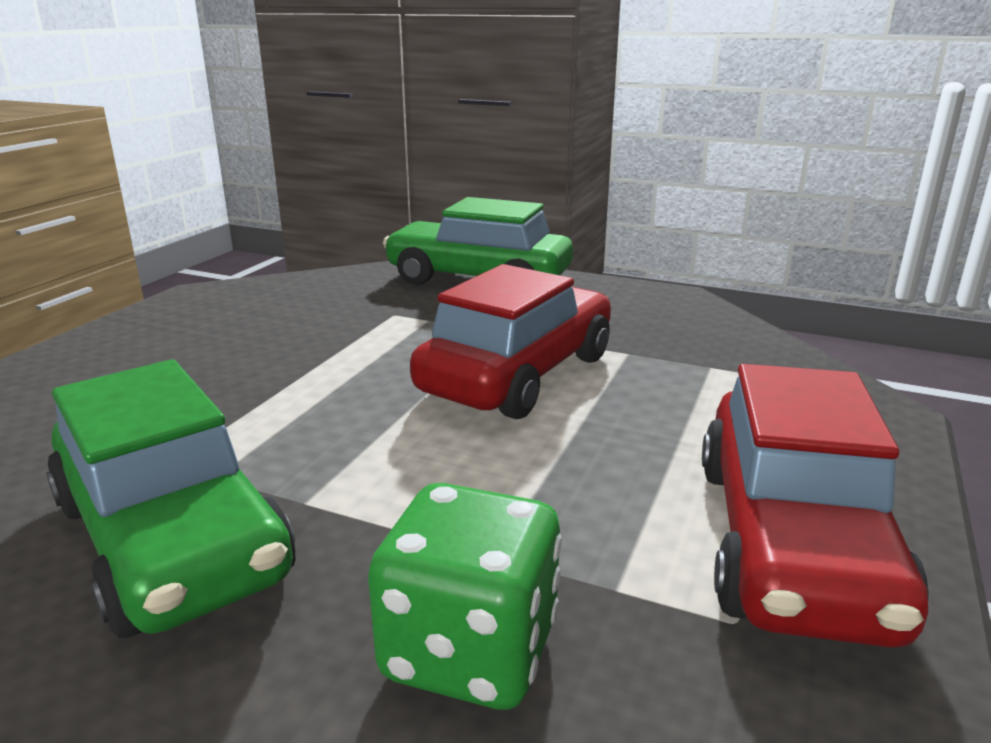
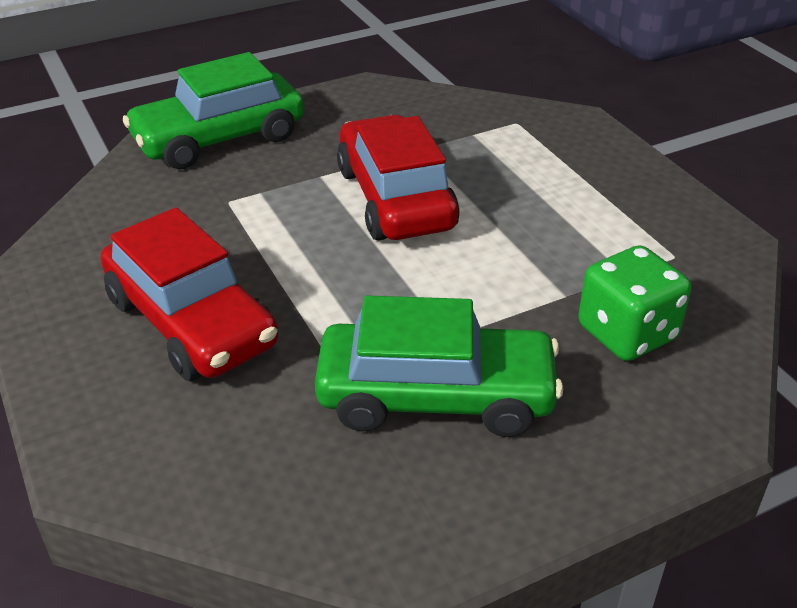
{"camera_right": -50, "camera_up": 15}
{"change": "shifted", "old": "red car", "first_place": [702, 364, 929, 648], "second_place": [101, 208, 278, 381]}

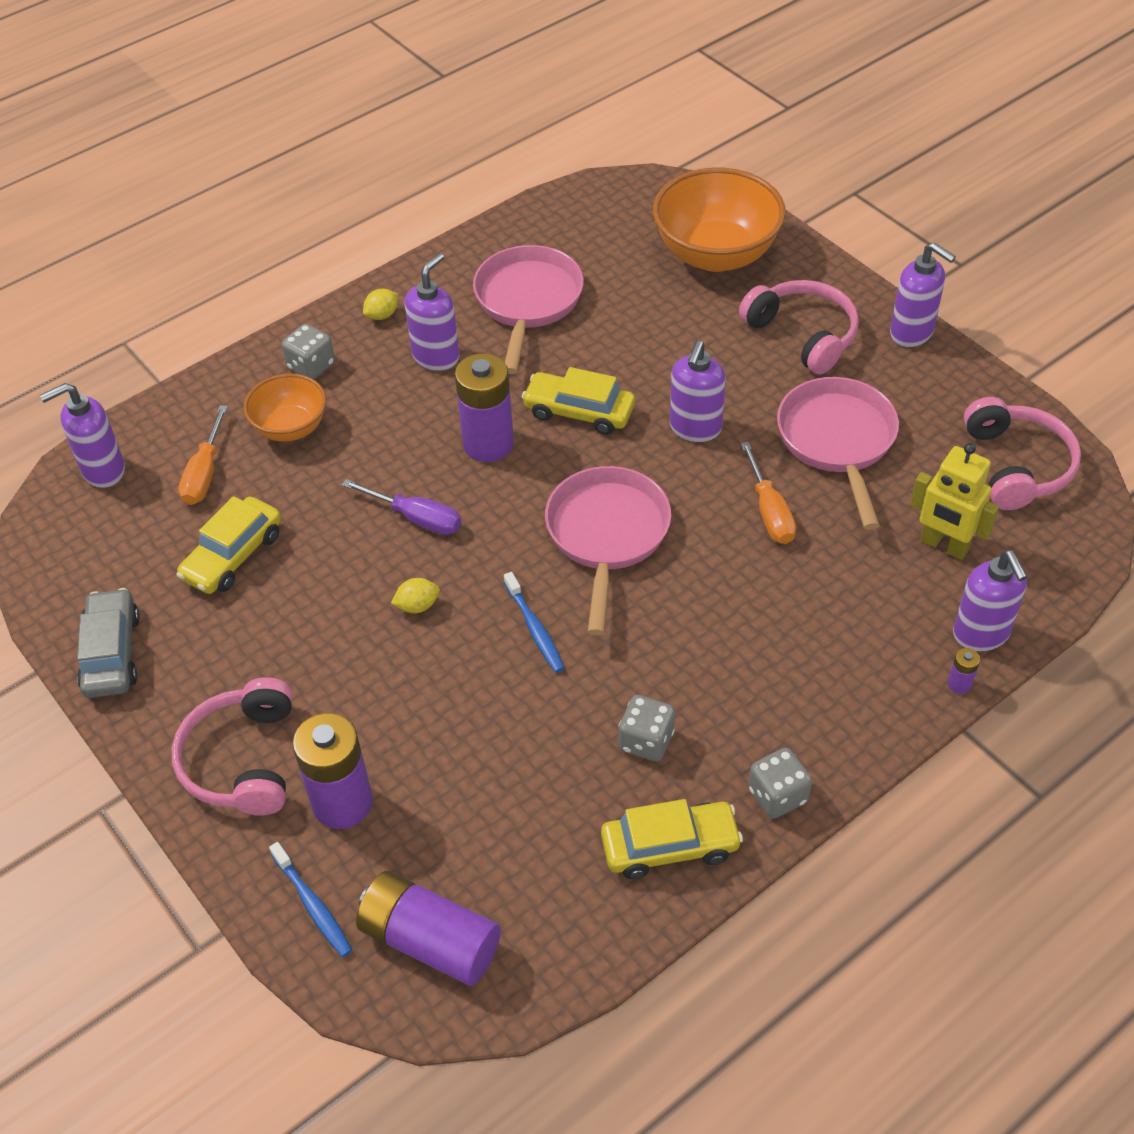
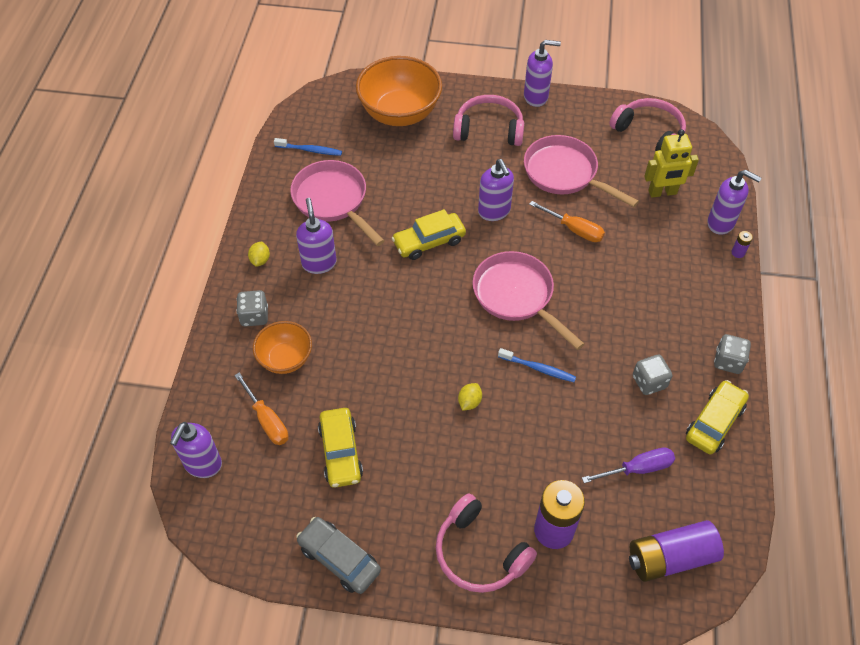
{"camera_right": -45, "camera_up": 5}
{"change": "shifted", "old": "blue toothbrush", "first_place": [269, 842, 352, 957], "second_place": [274, 138, 342, 156]}
{"change": "shifted", "old": "purple screwdriver", "first_place": [342, 479, 461, 535], "second_place": [582, 448, 675, 483]}
{"change": "gone", "old": "purple battery", "first_place": [455, 353, 514, 462]}

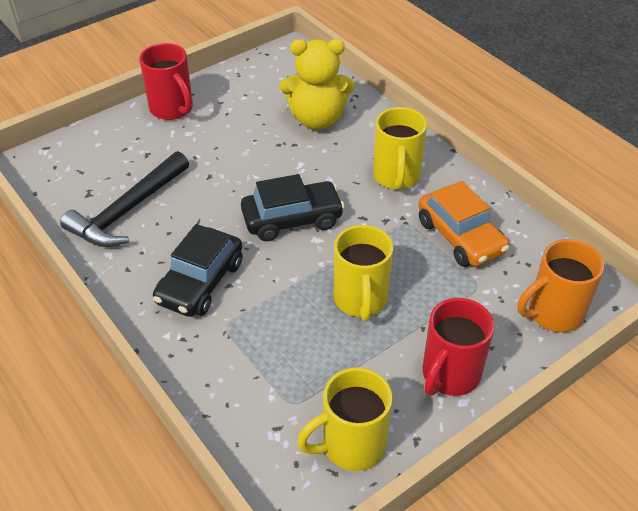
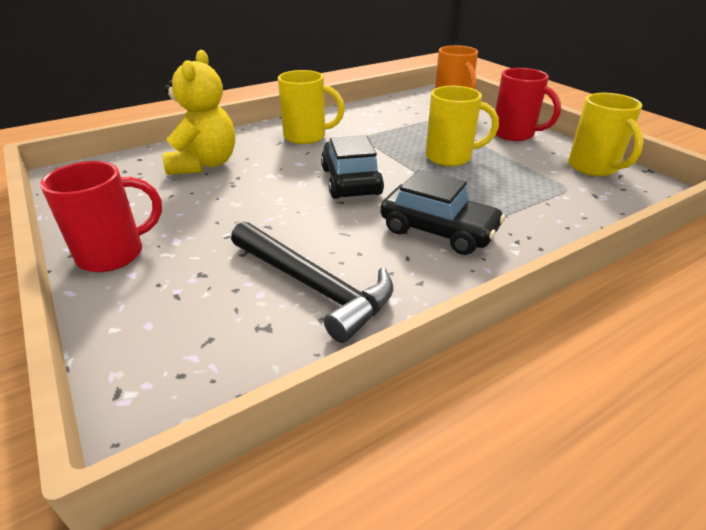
{"camera_right": -85, "camera_up": -10}
{"change": "gone", "old": "orange car", "first_place": [418, 181, 509, 267]}

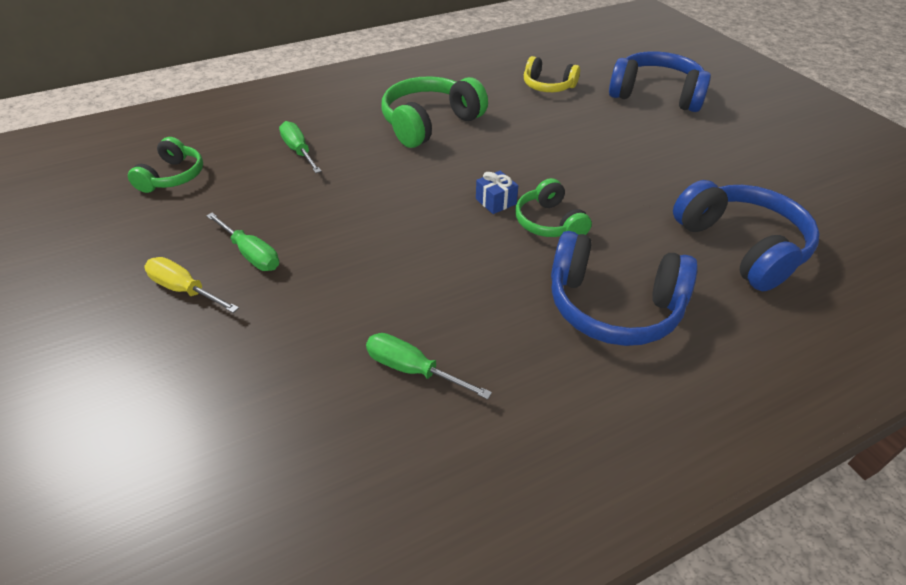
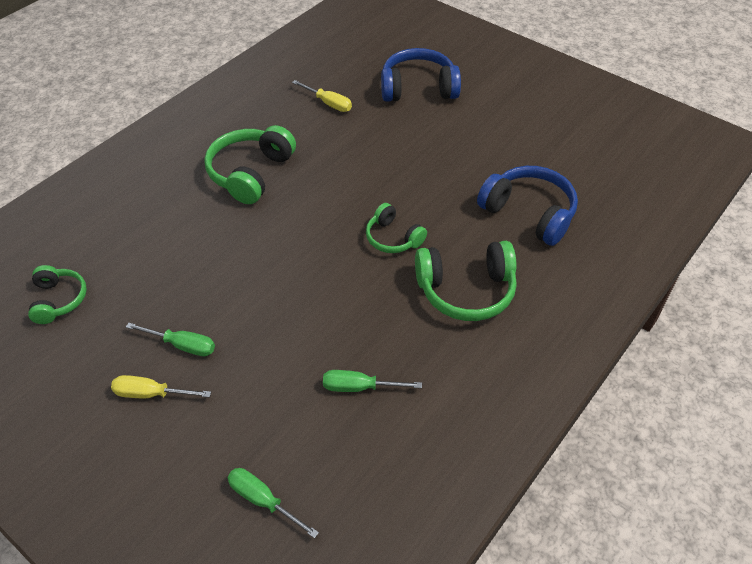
{"camera_right": -25, "camera_up": 5}
{"change": "shifted", "old": "green screwdriver", "first_place": [279, 121, 322, 173], "second_place": [227, 468, 319, 539]}
{"change": "swapped", "old": "yellow headphones", "new": "yellow screwdriver", "first_place": [524, 56, 580, 92], "second_place": [292, 80, 352, 112]}
{"change": "repainted", "old": "blue headphones", "new": "green headphones", "first_place": [551, 231, 698, 346], "second_place": [415, 241, 517, 321]}
{"change": "gone", "old": "blue gift", "first_place": [476, 171, 518, 214]}

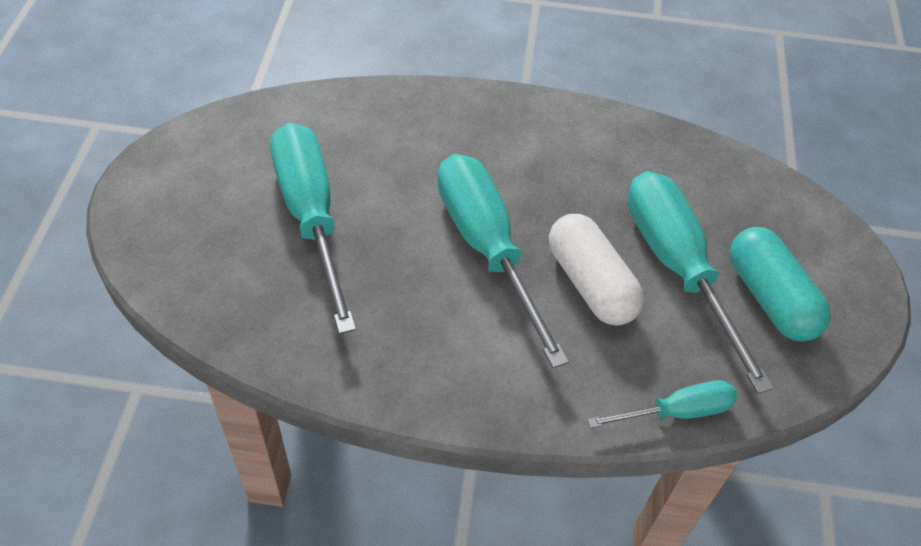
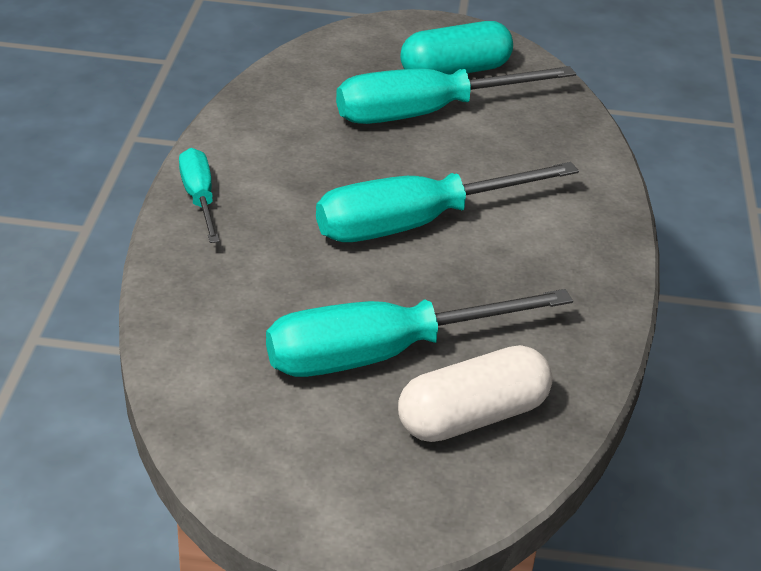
{"camera_right": -90, "camera_up": -15}
{"change": "shifted", "old": "turquoise screwdriver", "first_place": [587, 380, 737, 428], "second_place": [179, 148, 220, 243]}
{"change": "shifted", "old": "white capsule", "first_place": [549, 214, 644, 326], "second_place": [398, 345, 553, 442]}

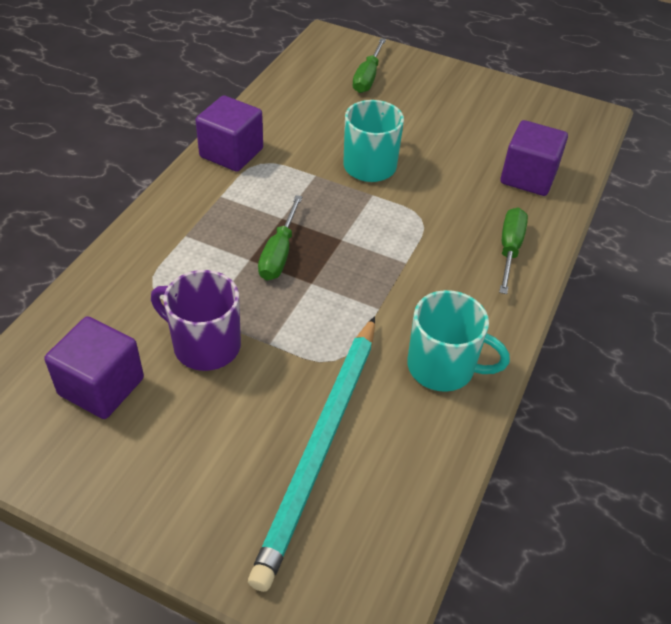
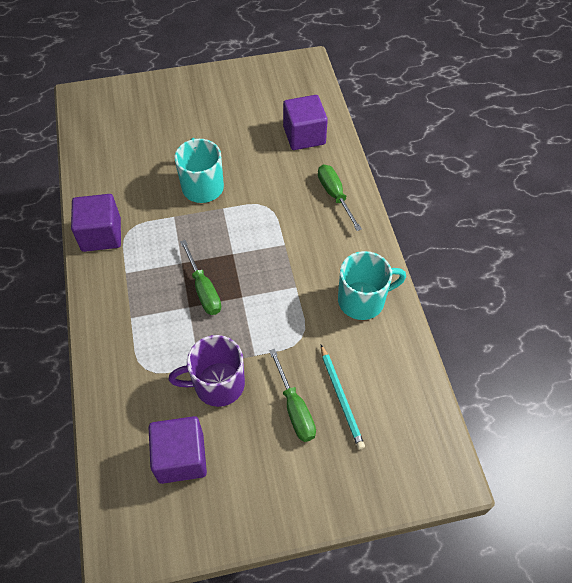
{"camera_right": -35, "camera_up": 10}
{"change": "shifted", "old": "green screwdriver", "first_place": [353, 38, 386, 93], "second_place": [269, 349, 316, 442]}
{"change": "scaled", "old": "turquoise pencil", "first_place": [248, 316, 375, 592], "second_place": [321, 345, 365, 449], "factor": 0.5}

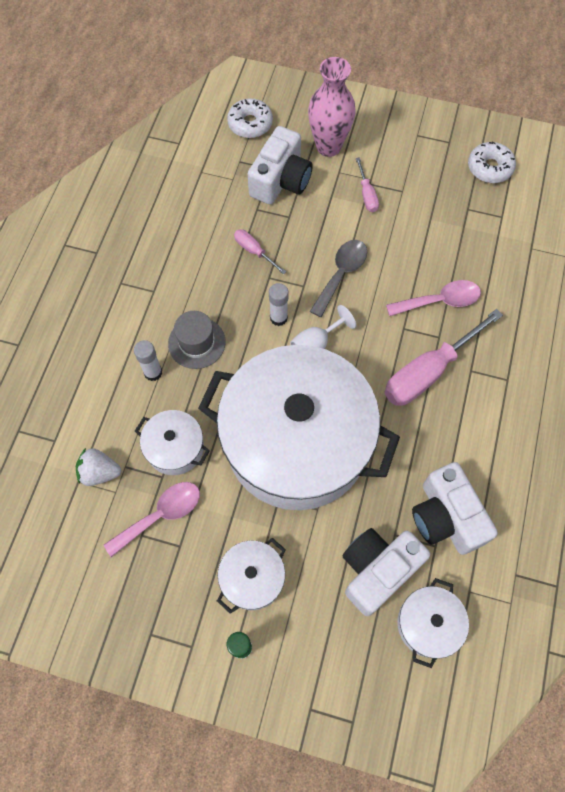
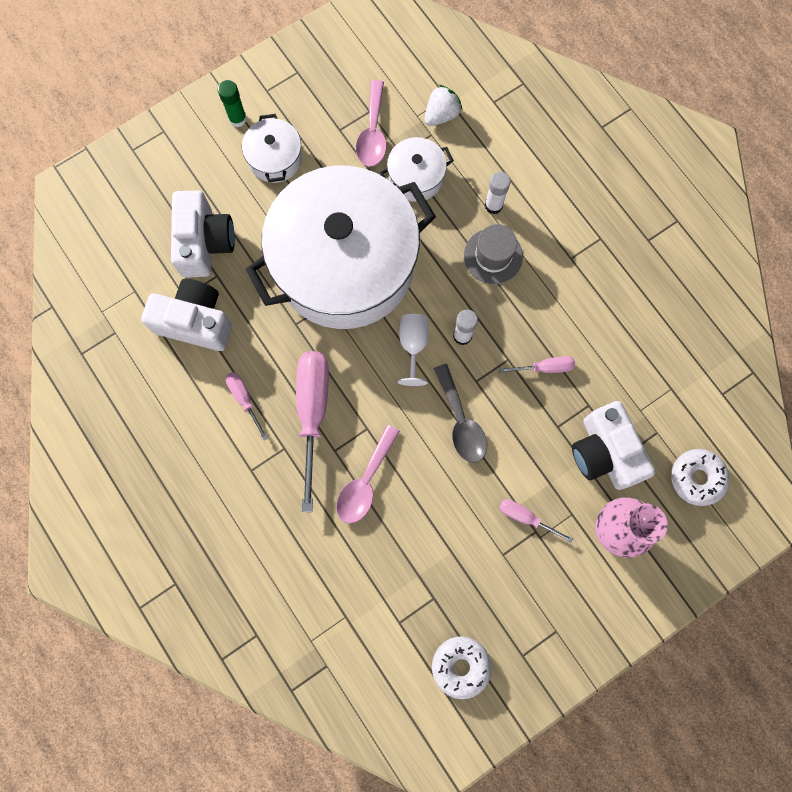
{"camera_right": 130, "camera_up": 10}
{"change": "new", "new": "pink screwdriver", "second_place": [225, 372, 268, 440]}
{"change": "gone", "old": "white pot", "first_place": [397, 578, 469, 668]}

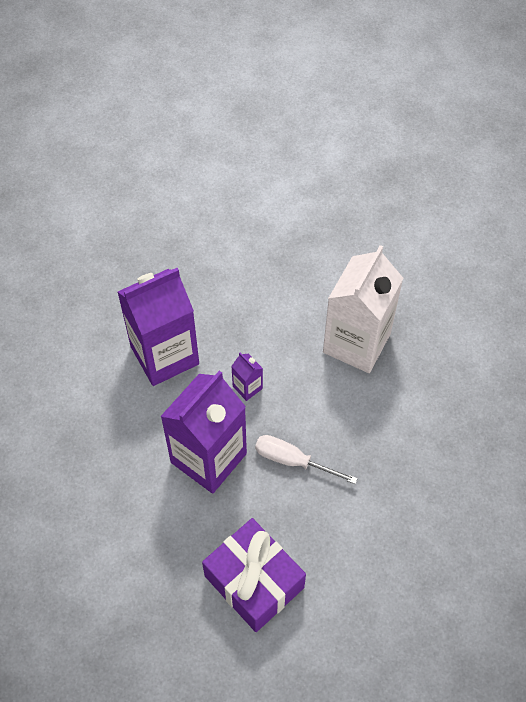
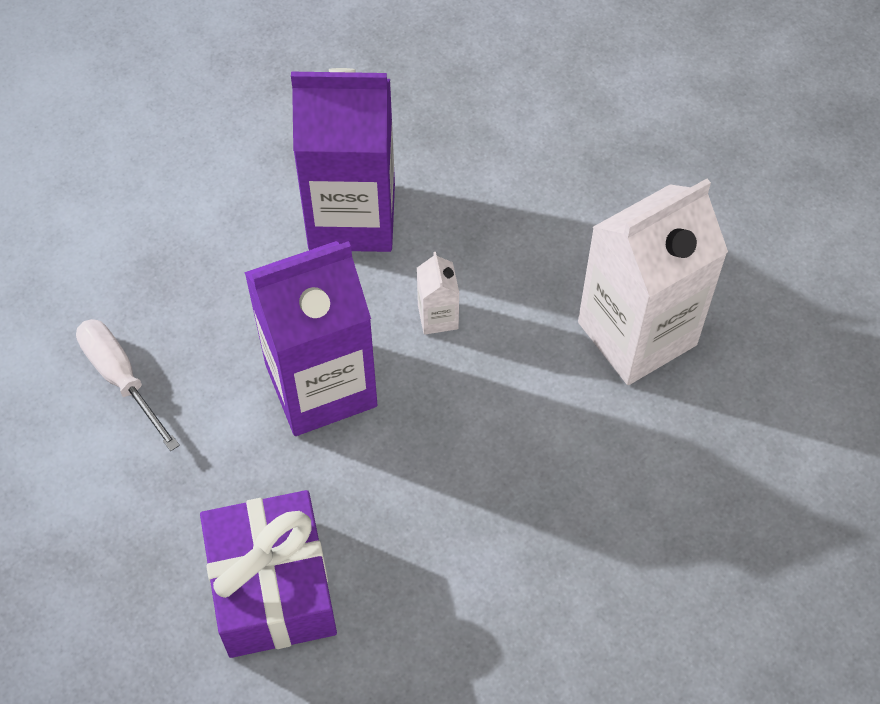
{"camera_right": 30, "camera_up": 0}
{"change": "shifted", "old": "white screwdriver", "first_place": [255, 435, 358, 484], "second_place": [76, 319, 180, 451]}
{"change": "repainted", "old": "purple carton", "new": "white carton", "first_place": [231, 353, 263, 401], "second_place": [417, 252, 459, 335]}

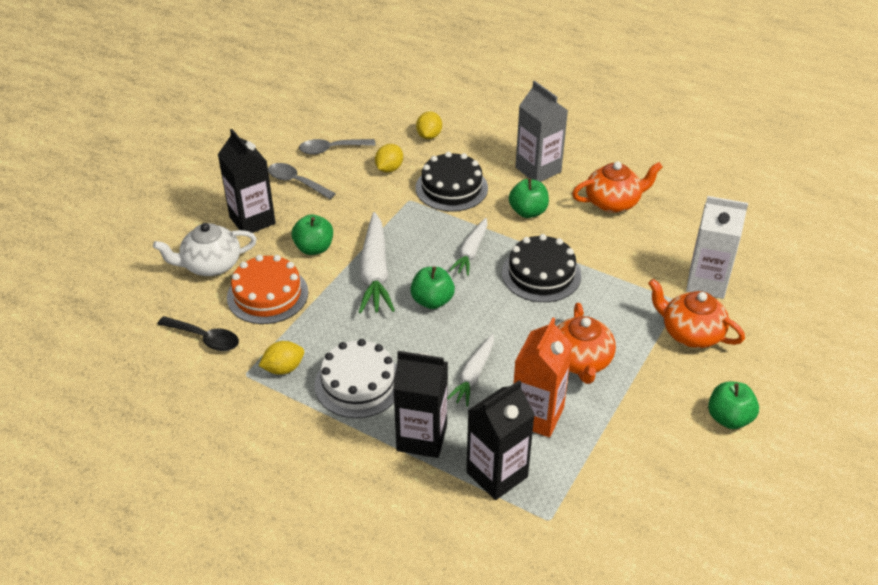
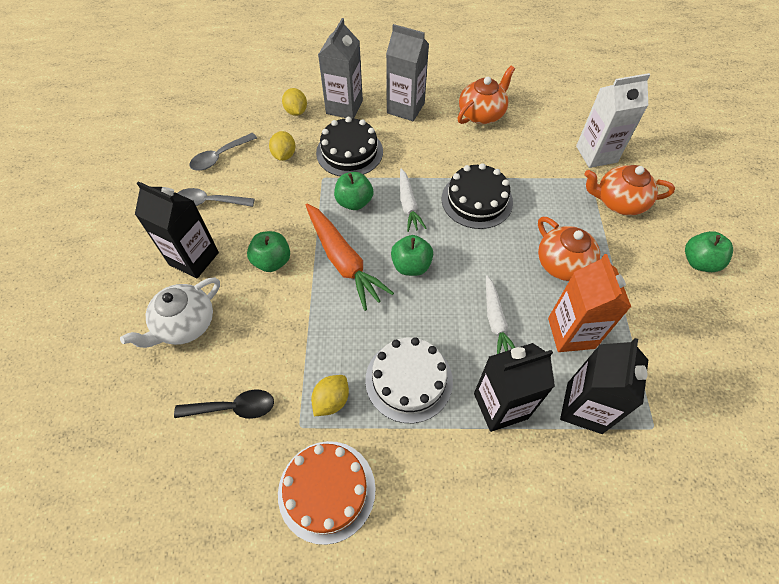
{"camera_right": -30, "camera_up": 15}
{"change": "shifted", "old": "orange cake", "first_place": [227, 255, 308, 324], "second_place": [278, 441, 376, 545]}
{"change": "repainted", "old": "white carrot", "new": "orange carrot", "first_place": [359, 212, 395, 314], "second_place": [306, 203, 394, 311]}
{"change": "new", "new": "grey carton", "second_place": [318, 18, 363, 118]}
{"change": "shifted", "old": "green apple", "first_place": [509, 178, 549, 218], "second_place": [334, 172, 373, 210]}

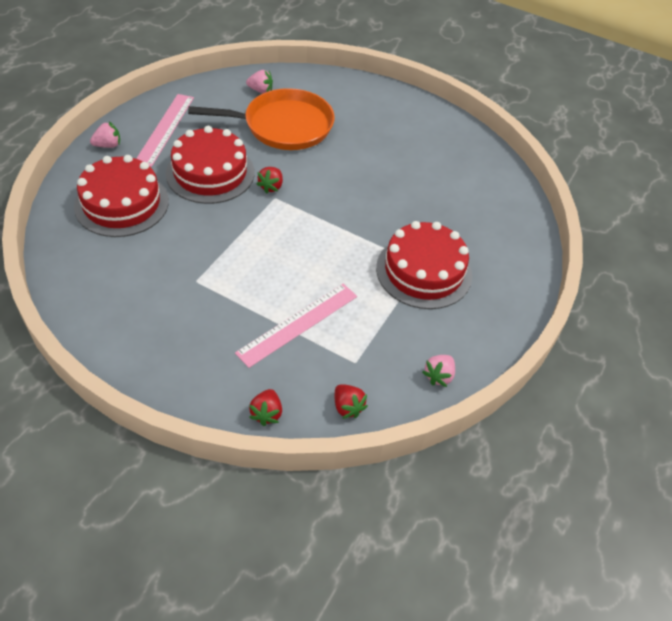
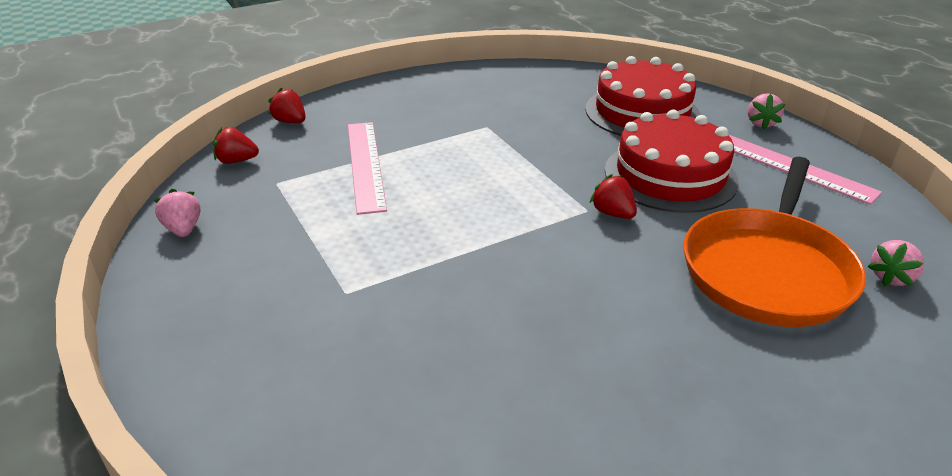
{"camera_right": 125, "camera_up": -15}
{"change": "gone", "old": "red cake", "first_place": [376, 221, 472, 309]}

